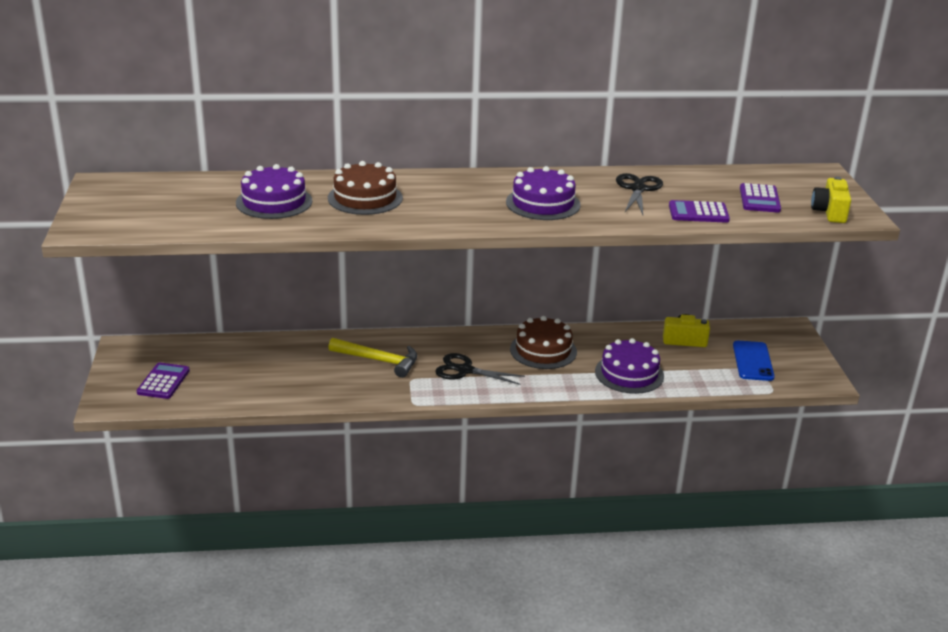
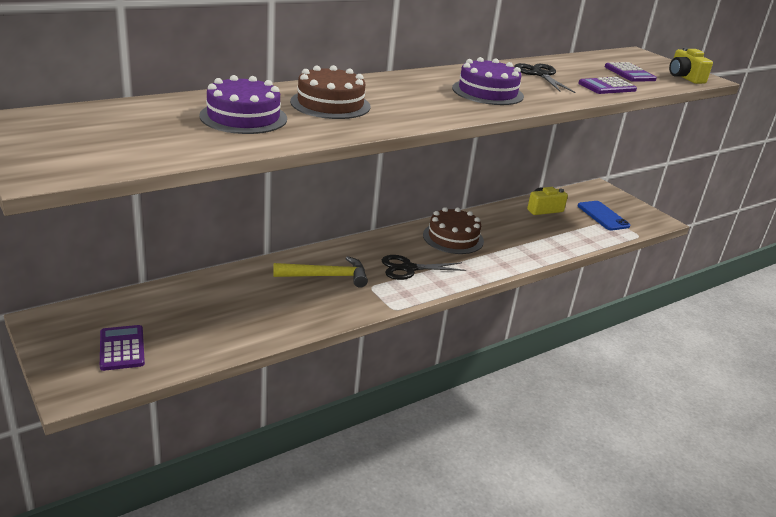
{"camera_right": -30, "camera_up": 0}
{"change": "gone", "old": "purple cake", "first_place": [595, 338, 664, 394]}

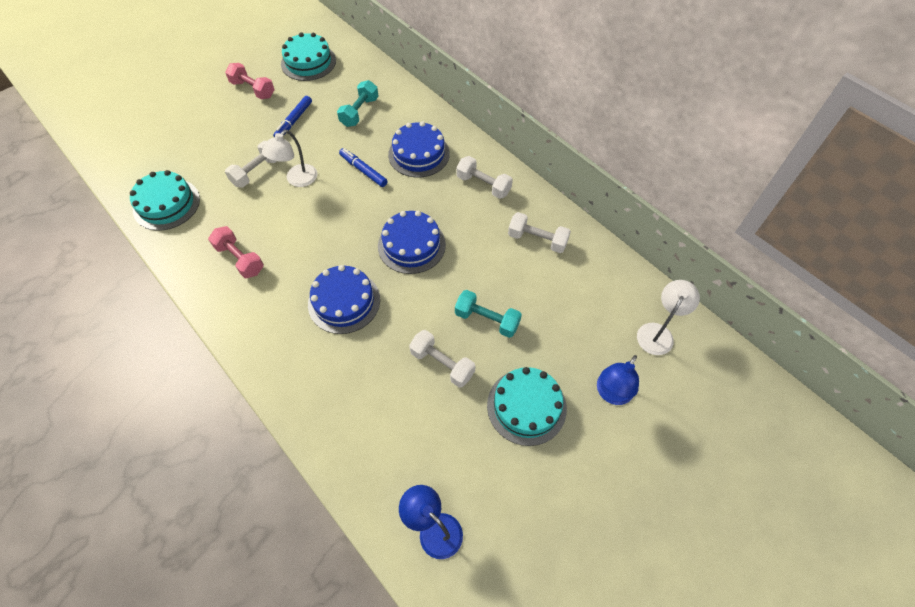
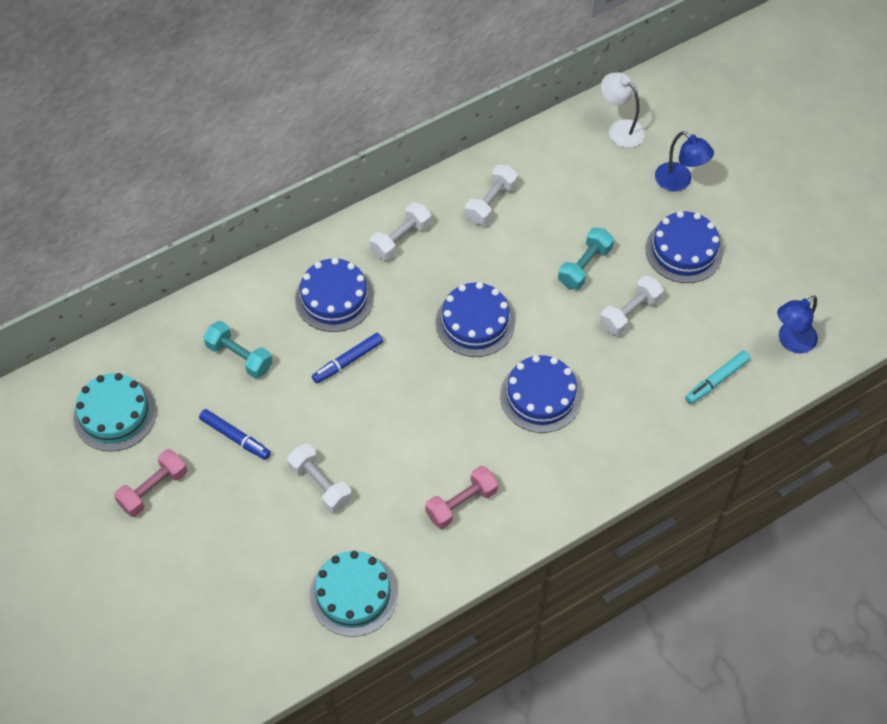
{"camera_right": -80, "camera_up": 0}
{"change": "repainted", "old": "turquoise cake", "new": "blue cake", "first_place": [487, 367, 567, 446], "second_place": [646, 211, 723, 283]}
{"change": "new", "new": "turquoise marker", "second_place": [685, 351, 751, 404]}
{"change": "gone", "old": "white lamp", "first_place": [262, 130, 317, 187]}

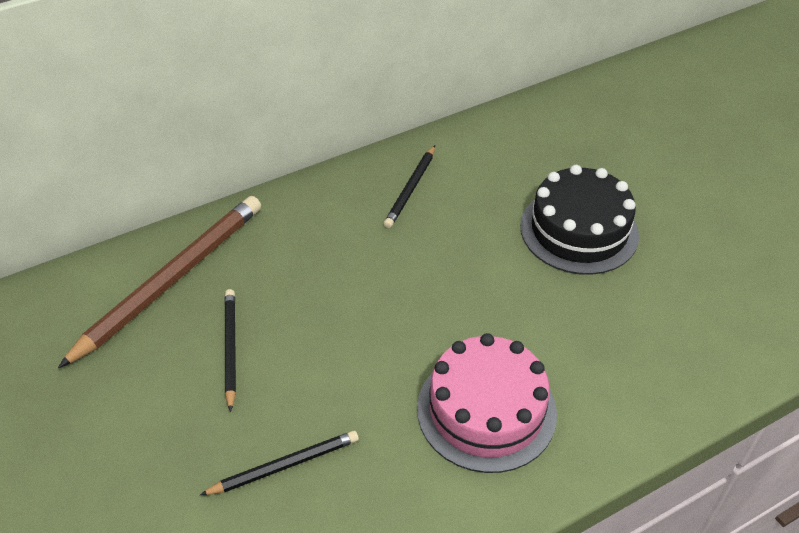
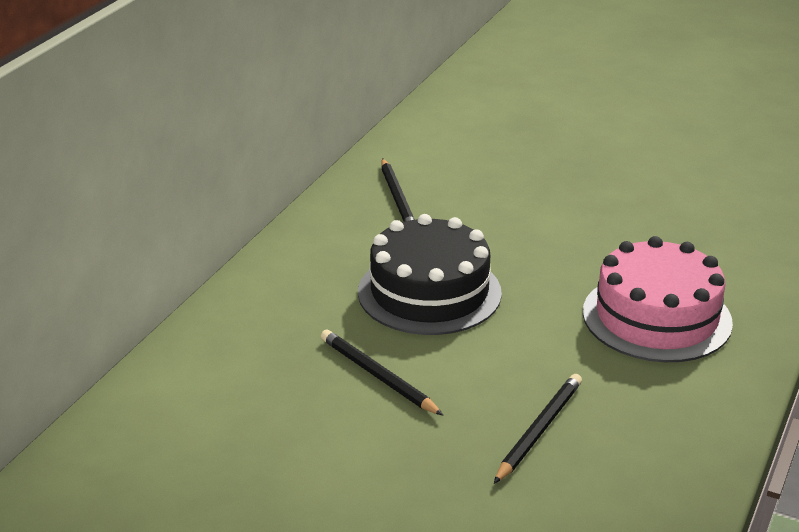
{"camera_right": -35, "camera_up": -15}
{"change": "shifted", "old": "black cake", "first_place": [520, 165, 639, 275], "second_place": [358, 214, 502, 335]}
{"change": "gone", "old": "brown pencil", "first_place": [58, 196, 261, 368]}

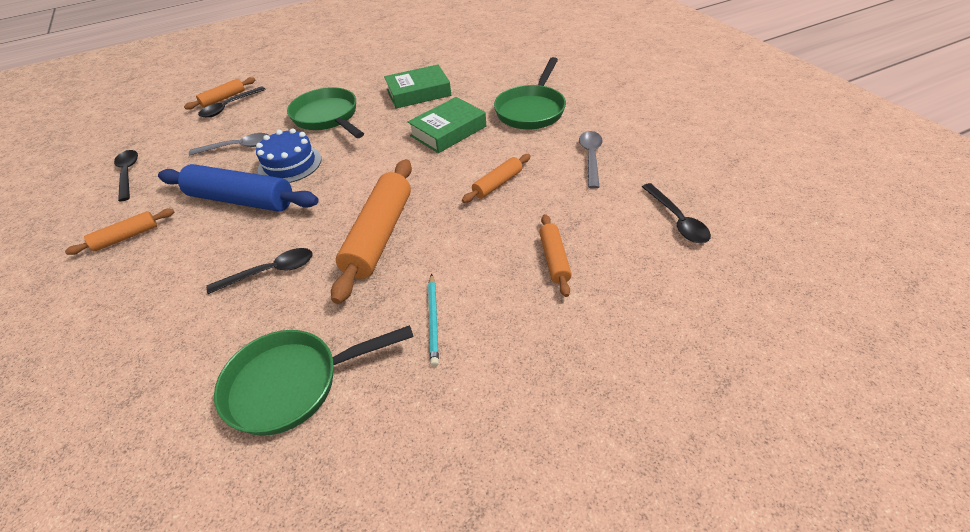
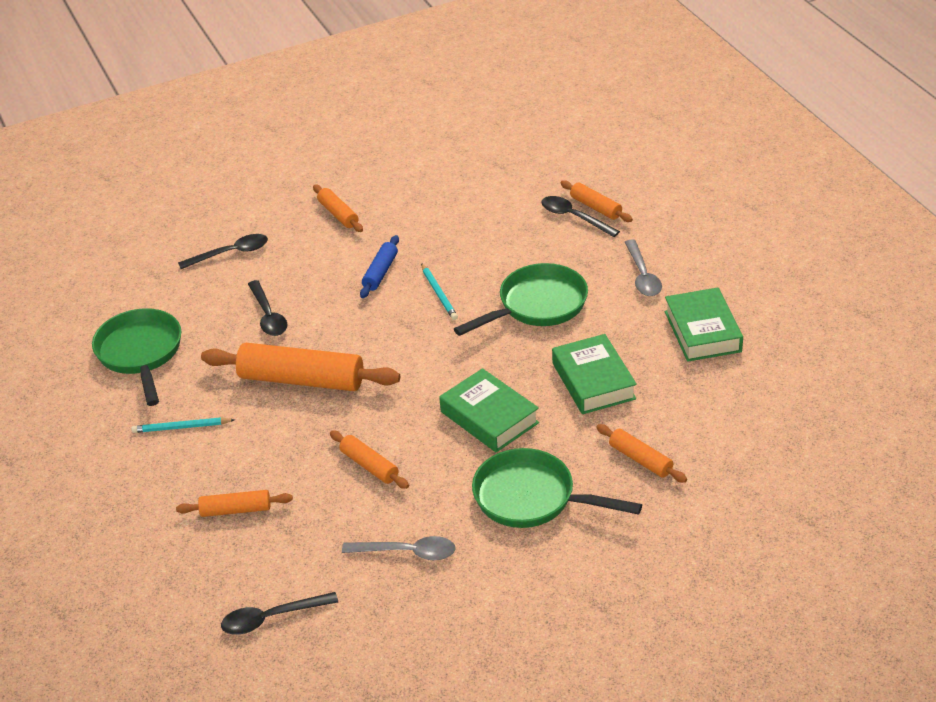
{"camera_right": 90, "camera_up": -5}
{"change": "shifted", "old": "black spoon", "first_place": [114, 150, 138, 202], "second_place": [178, 234, 268, 269]}
{"change": "scaled", "old": "blue rolling pin", "first_place": [158, 164, 319, 212], "second_place": [360, 235, 399, 298], "factor": 0.52}
{"change": "swapped", "old": "blue cake", "new": "turquoise pencil", "first_place": [256, 128, 321, 183], "second_place": [421, 263, 458, 320]}
{"change": "new", "new": "orange rolling pin", "second_place": [596, 424, 687, 483]}
{"change": "shifted", "old": "grey spoon", "first_place": [189, 133, 270, 155], "second_place": [625, 239, 662, 296]}
{"change": "new", "new": "green book", "second_place": [665, 287, 743, 362]}

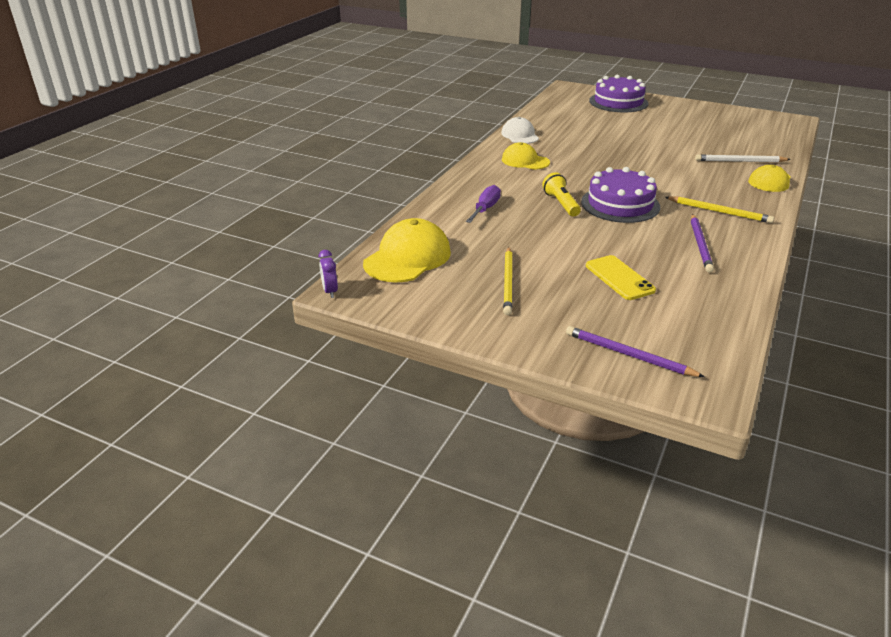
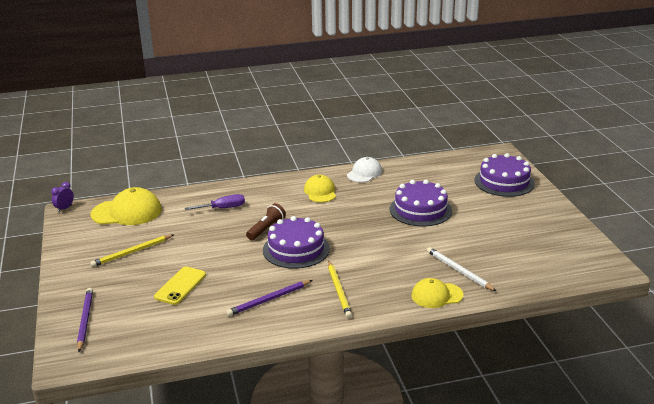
{"camera_right": 50, "camera_up": -5}
{"change": "repainted", "old": "yellow flashlight", "new": "brown flashlight", "first_place": [542, 172, 581, 216], "second_place": [246, 203, 286, 240]}
{"change": "new", "new": "purple cake", "second_place": [390, 180, 452, 226]}

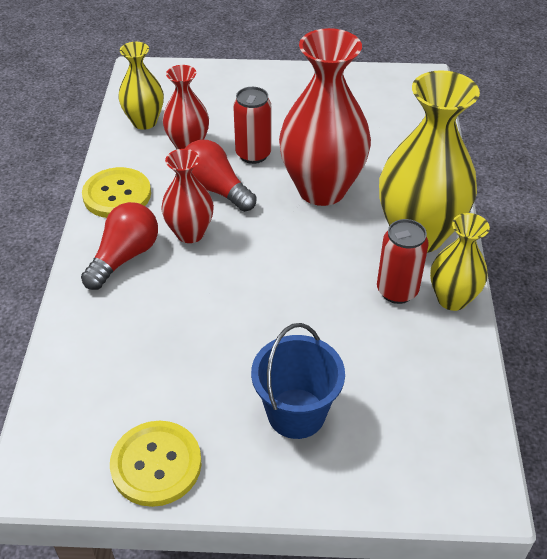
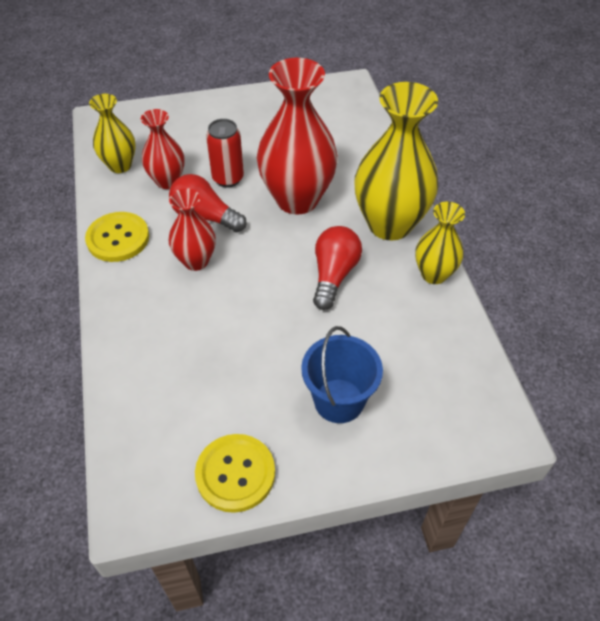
{"camera_right": -15, "camera_up": 5}
{"change": "shifted", "old": "red light bulb", "first_place": [81, 202, 158, 290], "second_place": [313, 226, 362, 310]}
{"change": "gone", "old": "red can", "first_place": [377, 219, 429, 304]}

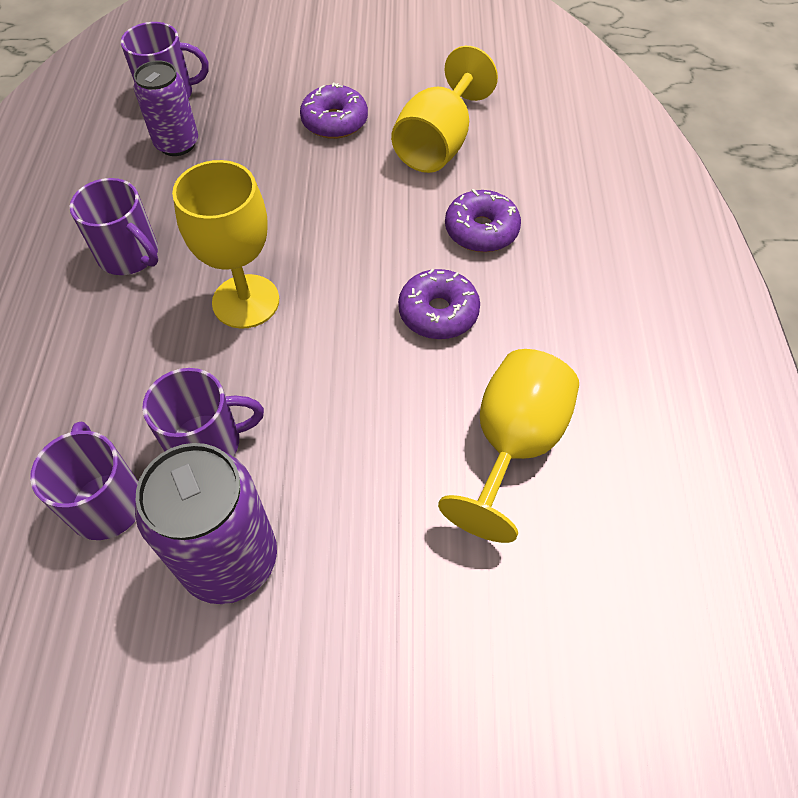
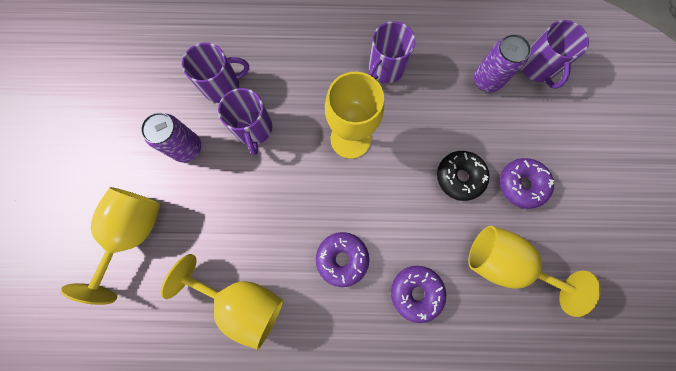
{"camera_right": 90, "camera_up": 20}
{"change": "new", "new": "yellow goblet", "second_place": [60, 187, 161, 305]}
{"change": "scaled", "old": "purple can", "first_place": [135, 443, 277, 604], "second_place": [141, 112, 201, 162], "factor": 0.66}
{"change": "new", "new": "black donut", "second_place": [437, 151, 490, 201]}

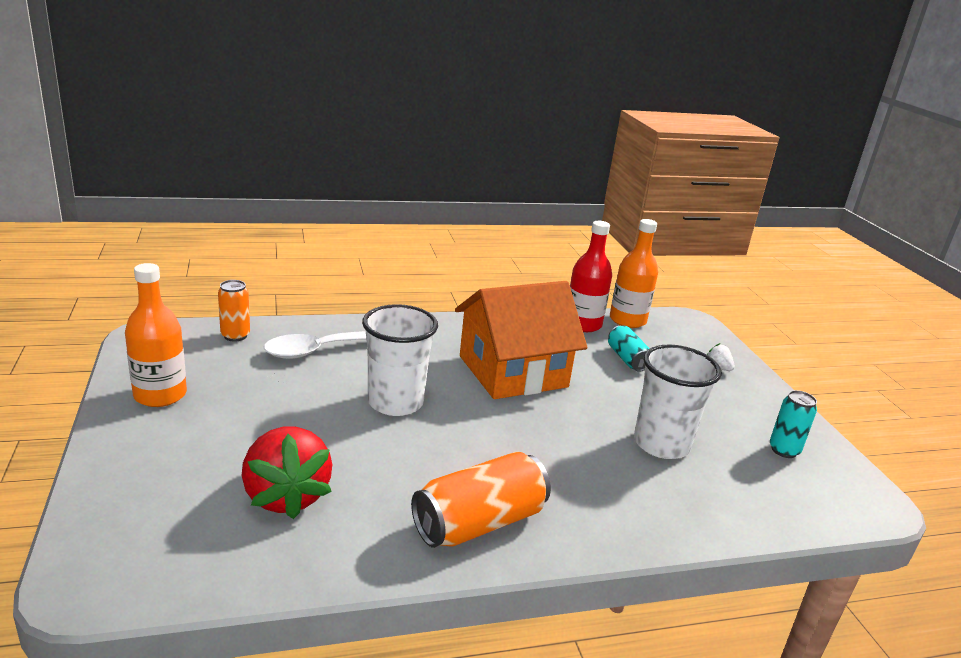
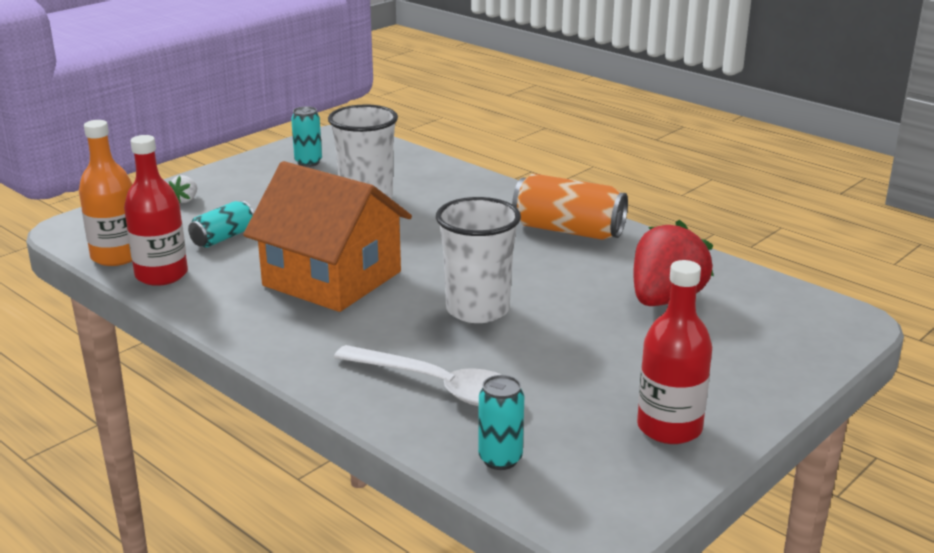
{"camera_right": -120, "camera_up": 0}
{"change": "repainted", "old": "orange can", "new": "turquoise can", "first_place": [218, 280, 250, 341], "second_place": [478, 375, 524, 470]}
{"change": "repainted", "old": "orange bottle", "new": "red bottle", "first_place": [125, 263, 187, 407], "second_place": [637, 260, 712, 444]}

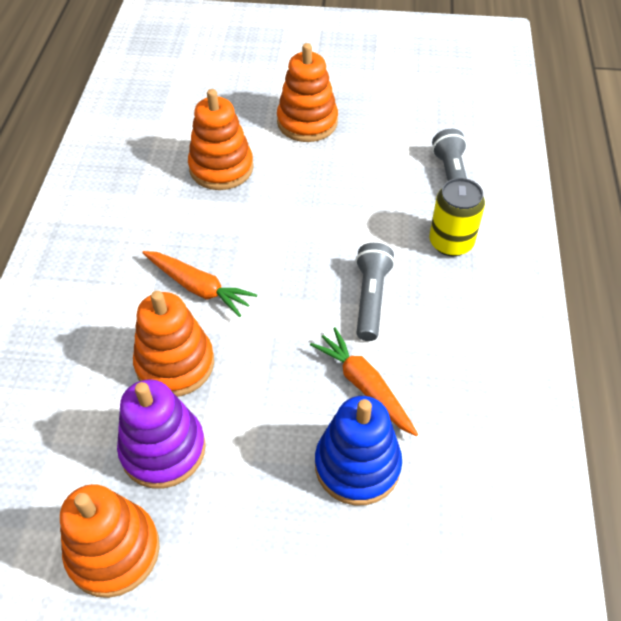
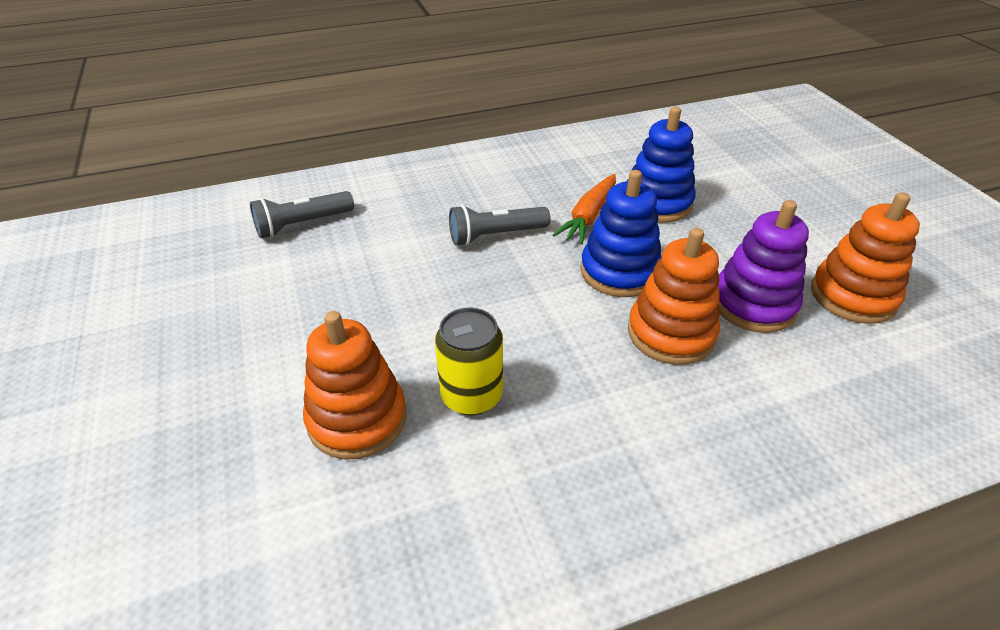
{"camera_right": -115, "camera_up": -10}
{"change": "shifted", "old": "yellow can", "first_place": [429, 178, 485, 256], "second_place": [435, 308, 503, 415]}
{"change": "new", "new": "blue stacking toy", "second_place": [580, 170, 662, 297]}
{"change": "gone", "old": "orange carrot", "first_place": [142, 251, 257, 317]}
{"change": "gone", "old": "orange stacking toy", "first_place": [277, 43, 338, 142]}

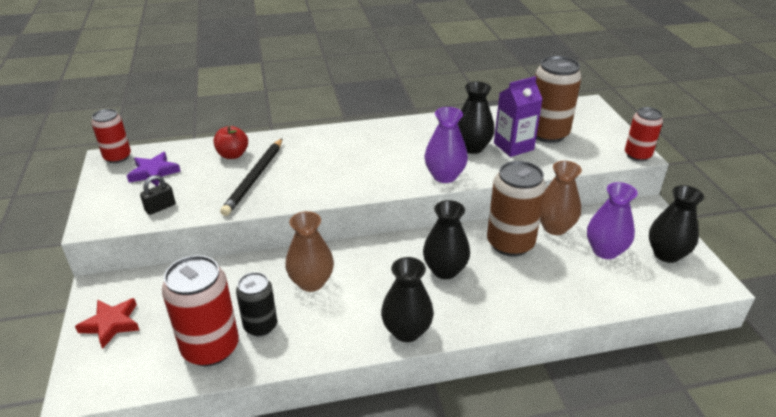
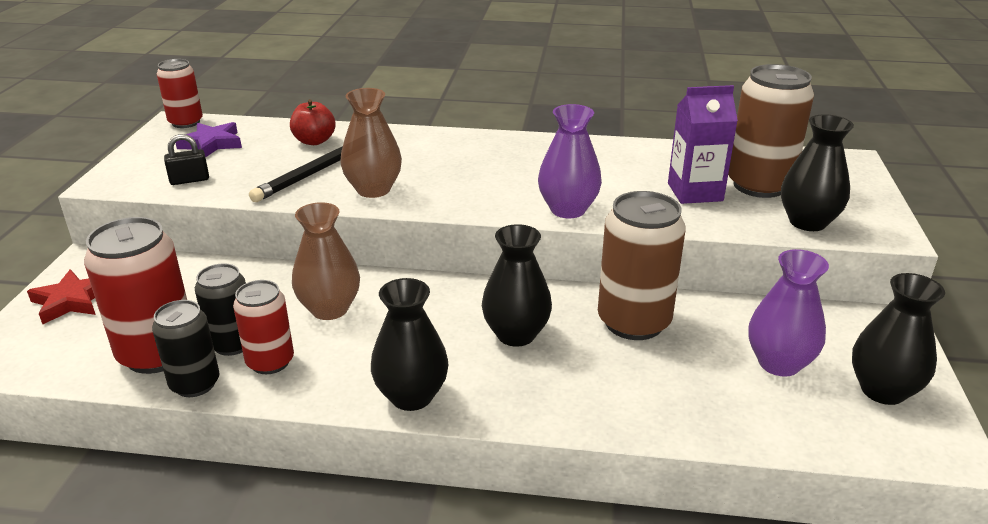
{"camera_right": 20, "camera_up": -5}
{"change": "new", "new": "black can", "second_place": [152, 300, 220, 397]}
{"change": "shifted", "old": "red can", "first_place": [625, 107, 663, 161], "second_place": [233, 280, 294, 374]}
{"change": "shifted", "old": "brown vase", "first_place": [540, 161, 582, 235], "second_place": [340, 88, 402, 198]}
{"change": "shifted", "old": "black vase", "first_place": [458, 81, 495, 154], "second_place": [781, 114, 854, 231]}

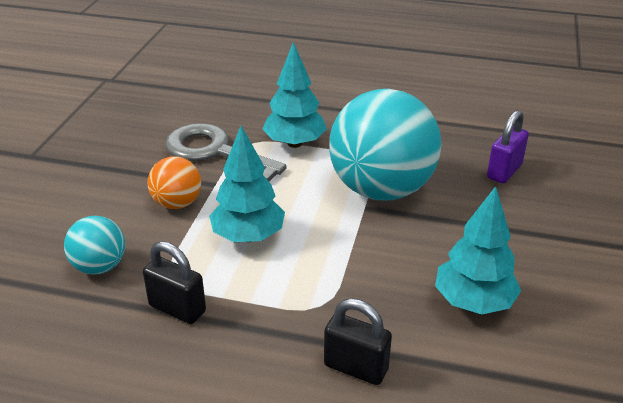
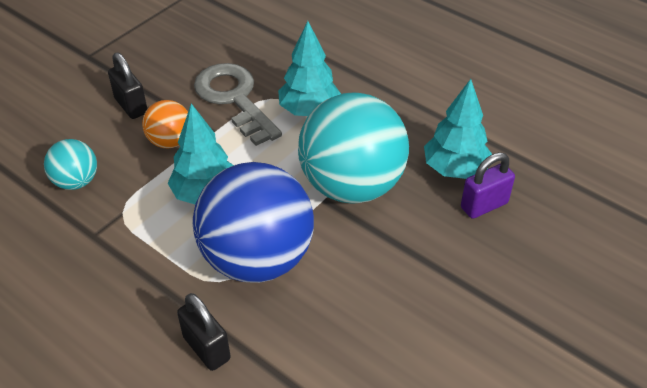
{"camera_right": 25, "camera_up": 10}
{"change": "shifted", "old": "black padlock", "first_place": [143, 241, 206, 324], "second_place": [108, 53, 147, 119]}
{"change": "new", "new": "blue ball", "second_place": [193, 162, 314, 283]}
{"change": "shifted", "old": "turquoise tree", "first_place": [435, 186, 521, 314], "second_place": [424, 79, 492, 179]}

